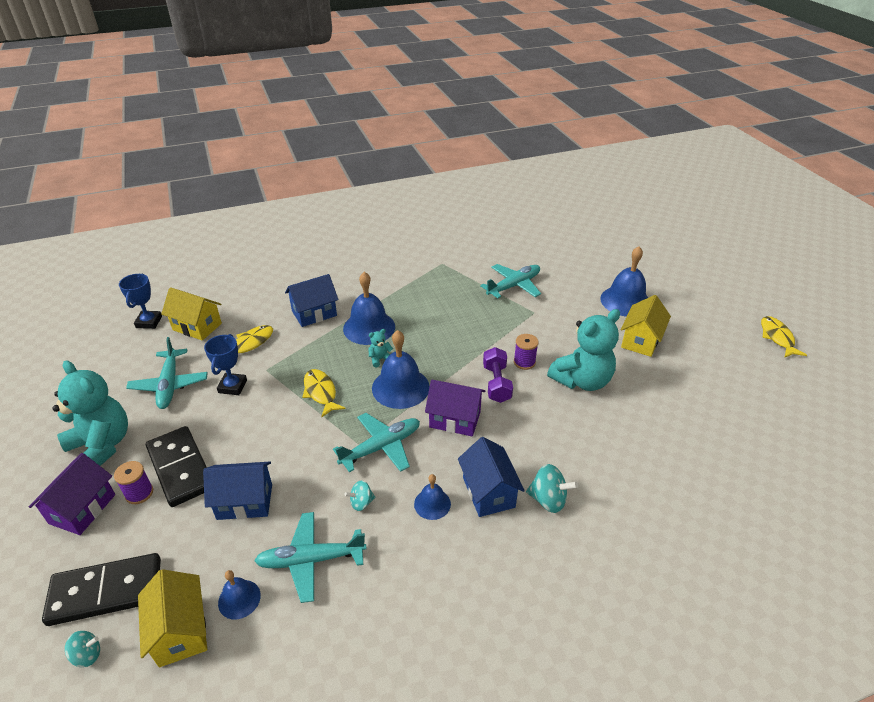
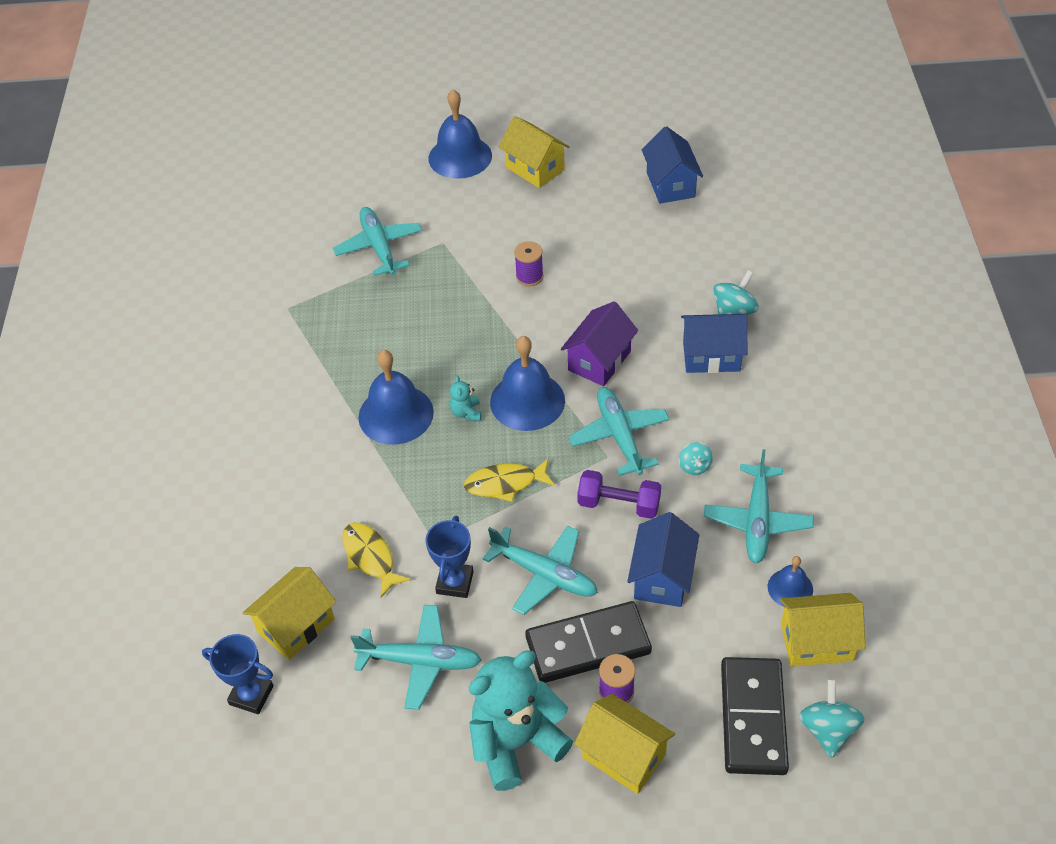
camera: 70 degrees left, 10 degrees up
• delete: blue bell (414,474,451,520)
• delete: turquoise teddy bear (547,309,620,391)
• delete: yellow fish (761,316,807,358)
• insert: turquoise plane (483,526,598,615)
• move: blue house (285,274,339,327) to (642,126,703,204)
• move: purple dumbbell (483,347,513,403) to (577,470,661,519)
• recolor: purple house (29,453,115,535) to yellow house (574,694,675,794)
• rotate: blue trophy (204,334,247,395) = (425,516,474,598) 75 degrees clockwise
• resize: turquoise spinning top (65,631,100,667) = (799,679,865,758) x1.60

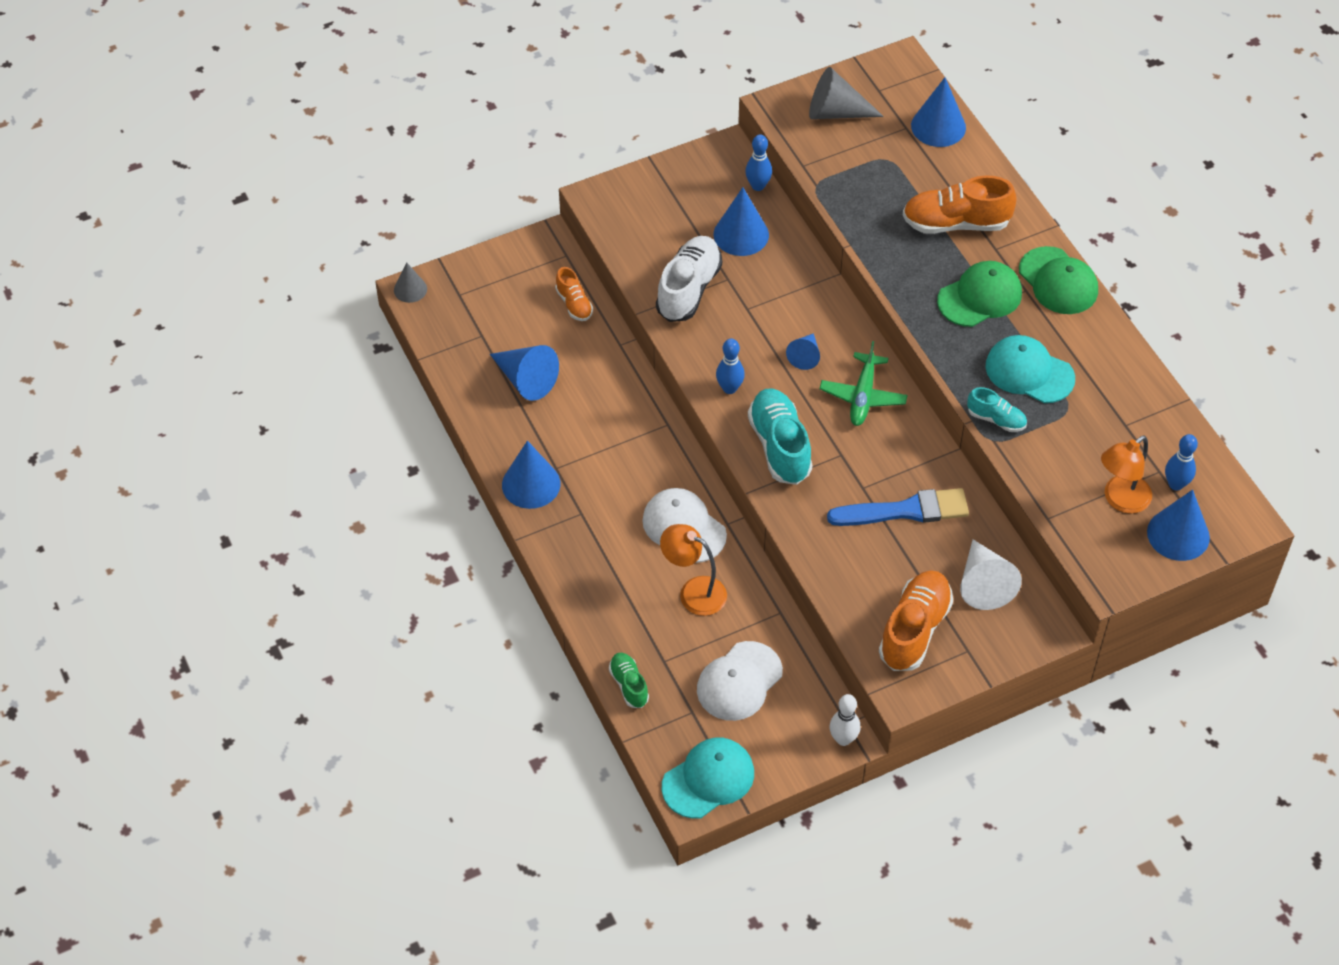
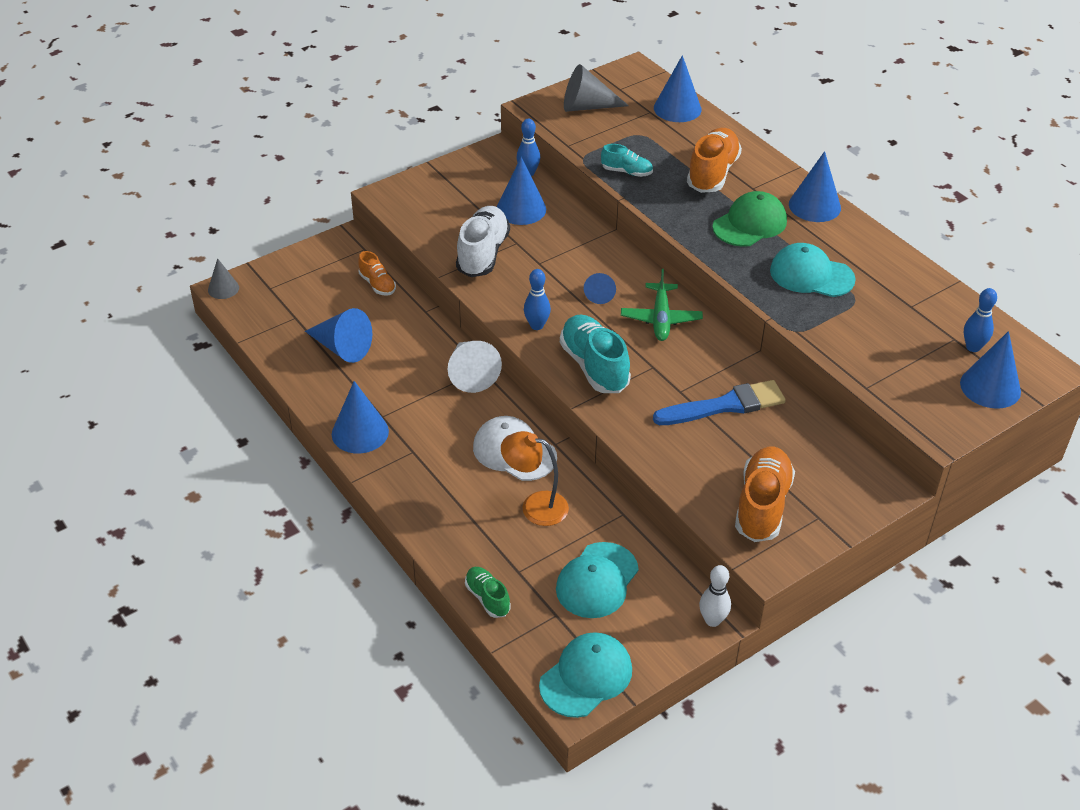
camera: 10 degrees left, 10 degrees down
• delete: orange lamp (1101,436,1152,514)
• move: white cone (960,540,1022,610) to (447,341,502,393)
• move: turquoise shoe (967,387,1027,432) to (601,144,653,177)
• replace: green cap (1019,246,1098,314) to blue cone (789,151,841,222)
• recolor: white cap (697,641,783,721) to turquoise cap (556,542,639,618)
• rotate: orange shoe (903,175,1017,234) = (687,128,742,193) 120 degrees clockwise

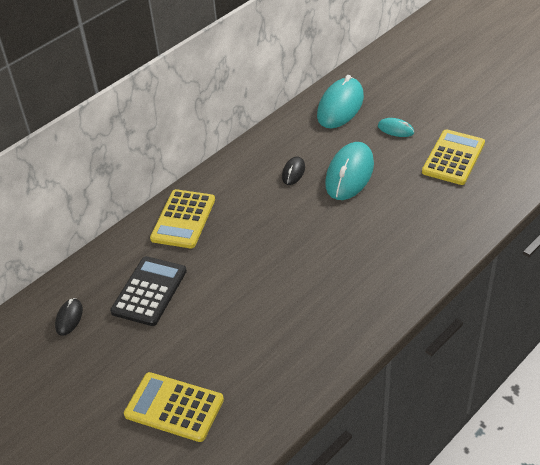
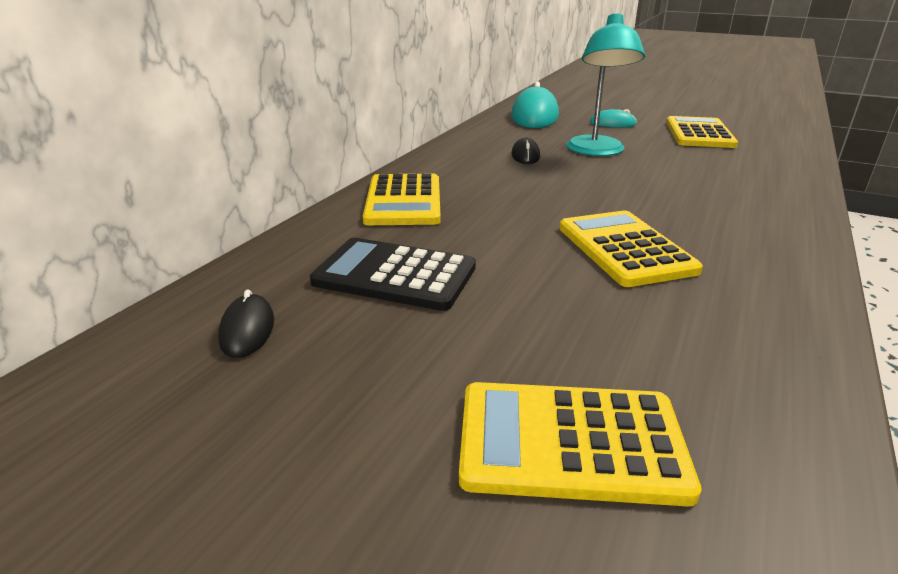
camera: 20 degrees left, 15 degrees down
• insert: yellow calculator (559,211,703,287)
• replace: turquoise mouse (325,142,374,200) to turquoise lamp (566,14,645,156)
• rotate: black calculator (110,256,187,326) = (310,238,476,311) 75 degrees counterclockwise

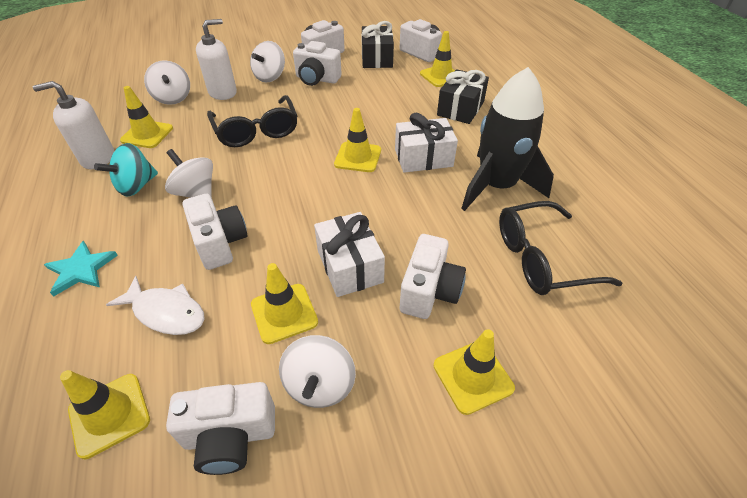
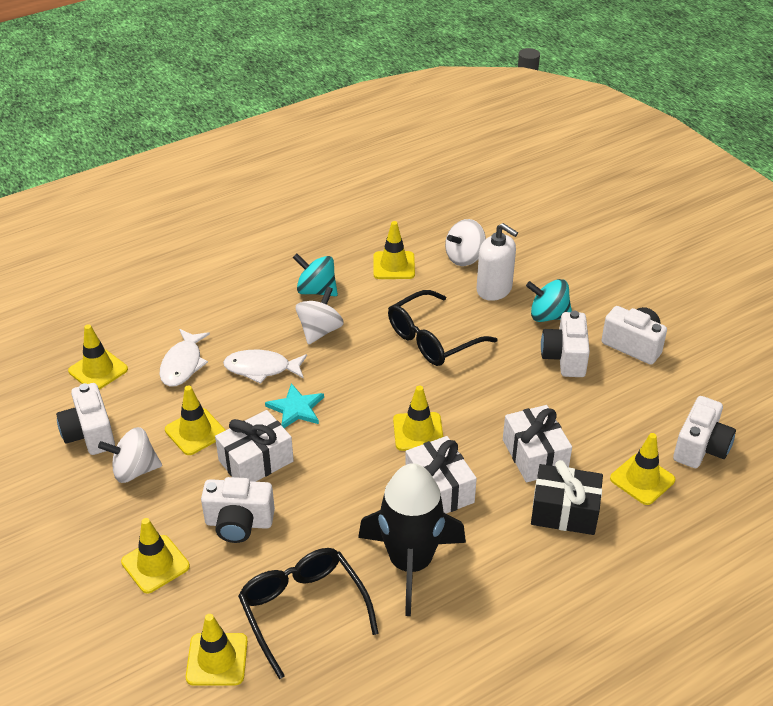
camera: 75 degrees right, 5 degrees down
• delete: white soap dispenser (33,81,114,169)
• delete: black gift (361,21,394,68)
• insert: yellow traffic cone (186,614,248,686)
• insert: white gift (503,405,572,482)
• move: turquoise star (44,241,118,297) to (265,383,324,428)
• replace: white camera (183,194,247,270) to white fish (223,350,307,384)
• recolor: white spinning top (250,41,285,83) to turquoise spinning top (526,279,572,322)

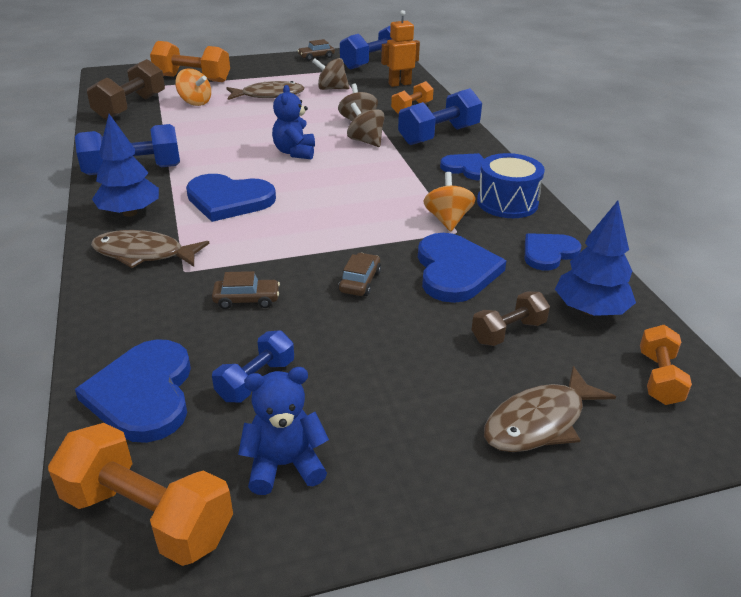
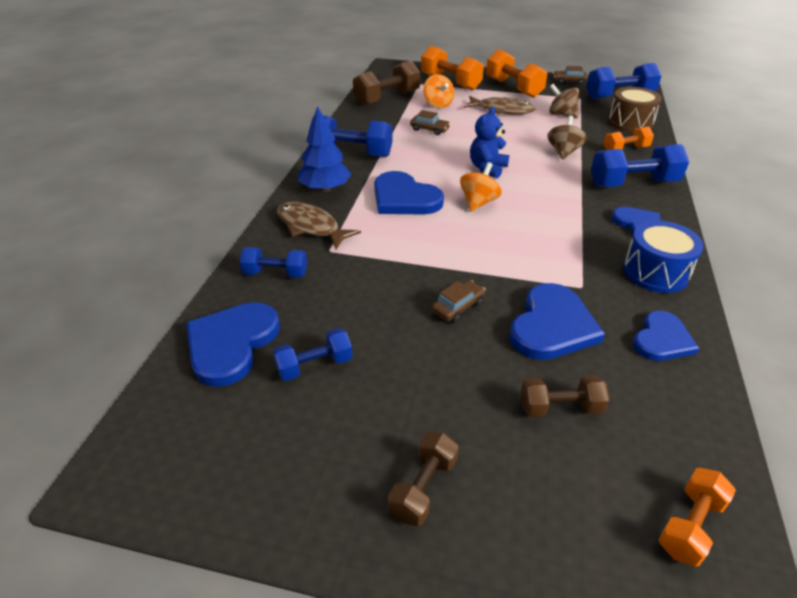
camera: 30 degrees right, 5 degrees up
• delete: blue teddy bear (238,367,329,495)
• delete: brown spinning top (347,102,385,147)
• delete: brown fish (484,366,616,452)
• delete: blue tree (555,201,636,316)
• insert: blue dumbbell (239,247,307,278)
• insert: brown dumbbell (388,432,459,526)
• move: orange dumbbell (48,423,233,566) to (486,49,547,98)
• move: brown car (212,271,280,309) to (410,110,450,135)
• move: orange spinning top (424,172,476,231) to (460,162,502,212)
• replace: orange robot (381,10,420,87) to brown drum (608,87,662,133)
• rotate: blue heart (525,233,581,271) = (633,311,699,361) 135 degrees clockwise

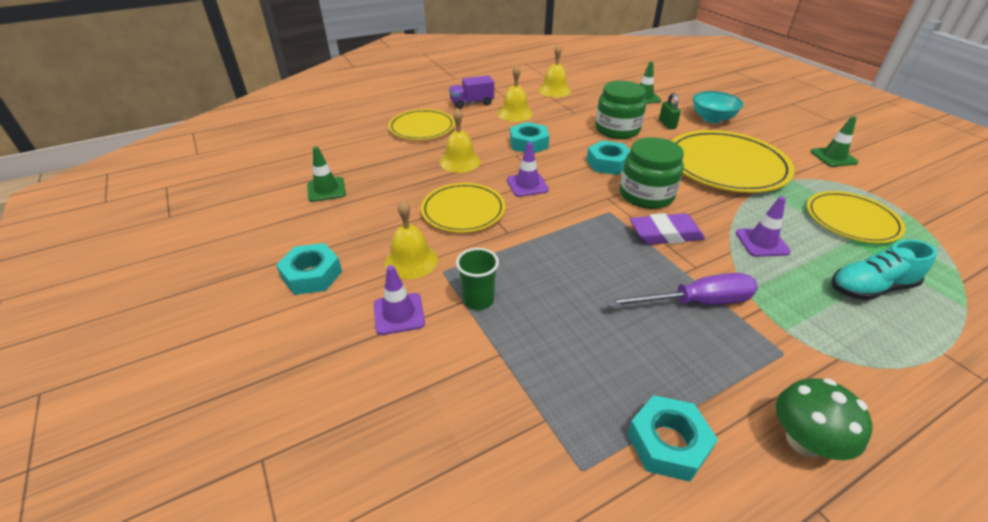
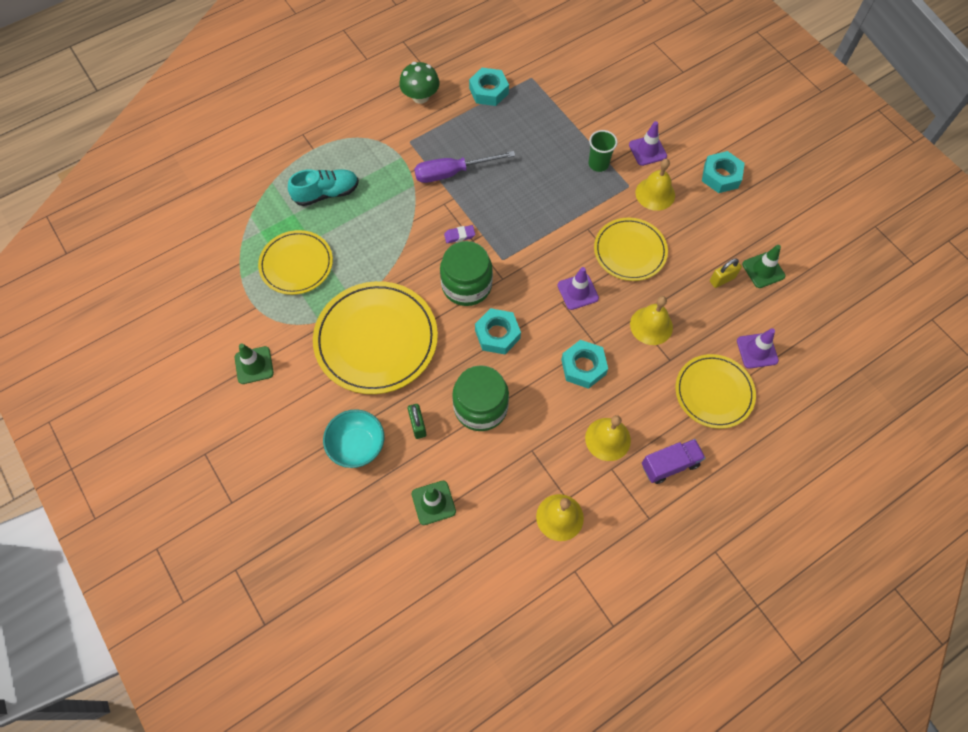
camera: 175 degrees right, 25 degrees up
• insert: yellow padlock (710,258,742,288)
• move: purple traffic cone (736,196,791,257) to (737,328,779,369)
• resize: purple eraser (630,213,705,245) = (444,225,475,243) x0.52

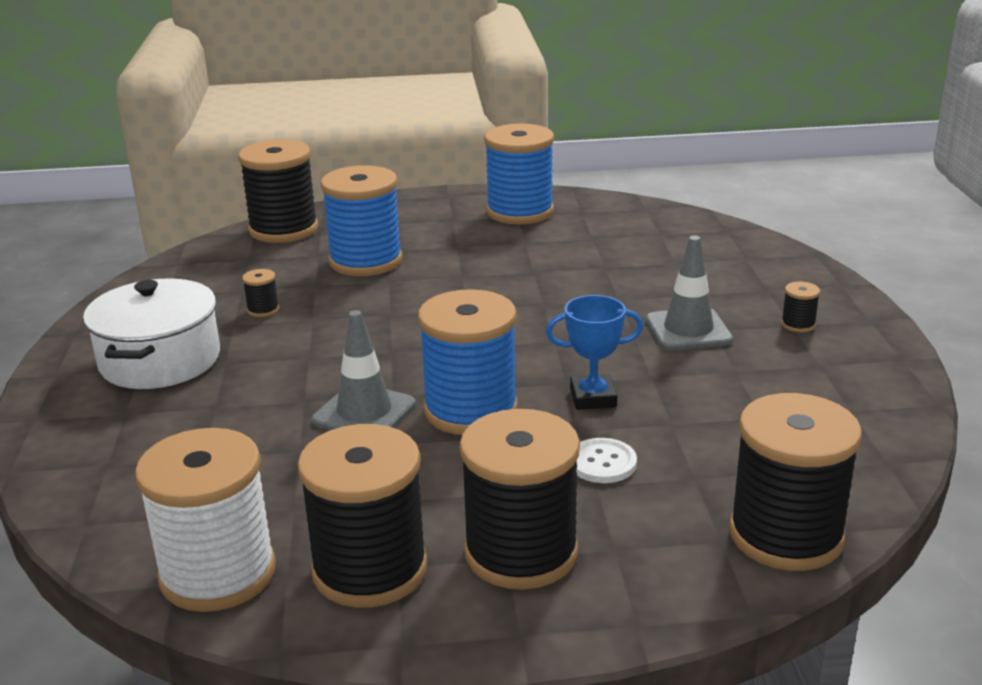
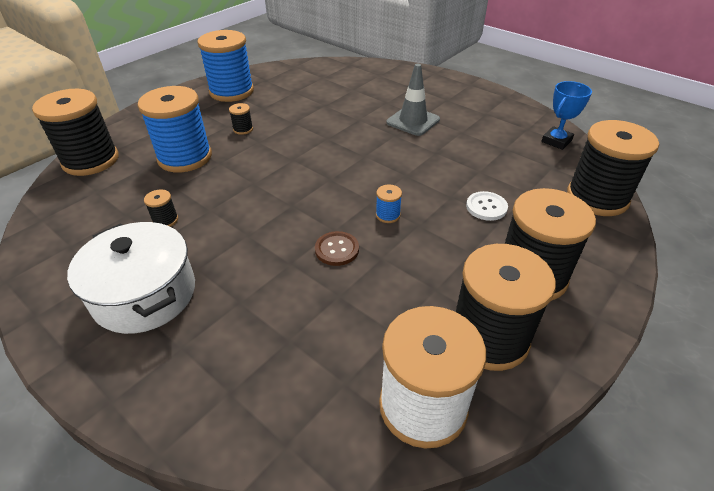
camera: 45 degrees left, 15 degrees up
• move: blue trophy (546,295,643,410) to (541,81,592,150)
• move: black spool (781,282,820,332) to (229,103,253,135)
• replace: grey traffic cone (312,310,416,430) to brown button (315,231,359,266)
• resize: blue spool (418,289,518,435) = (376,184,402,223) x0.40

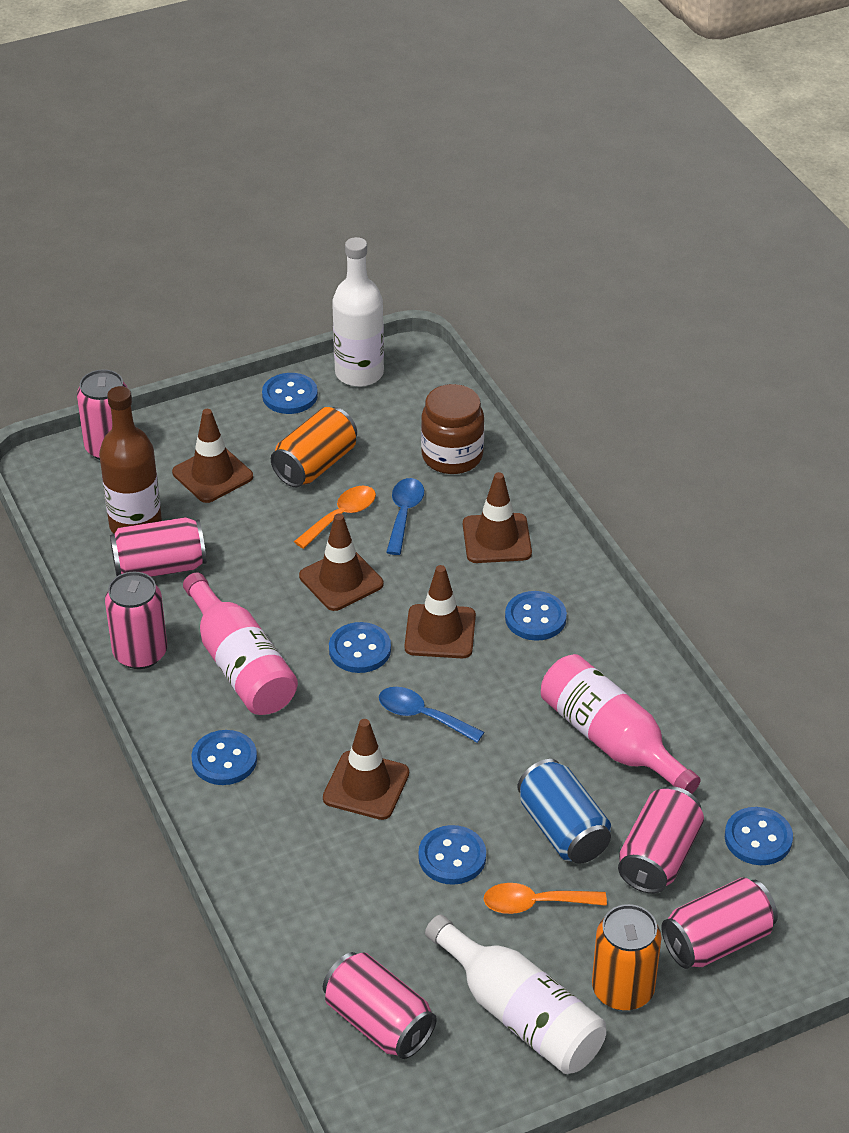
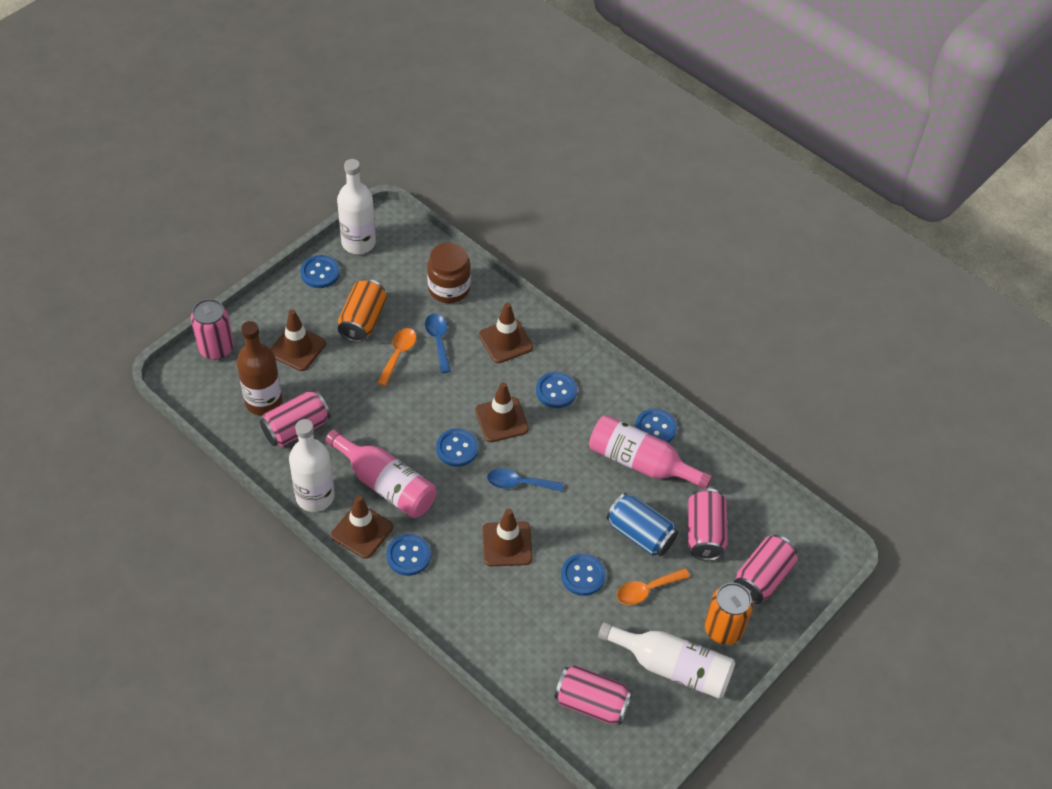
camera: 25 degrees left, 10 degrees up
• move: brown traffic cone (299,514,383,611) to (331,495,393,559)
• move: blue button (725,807,793,865) to (635,408,677,443)
• replace: pink can (105,572,167,669) to white bottle (289,419,335,512)

